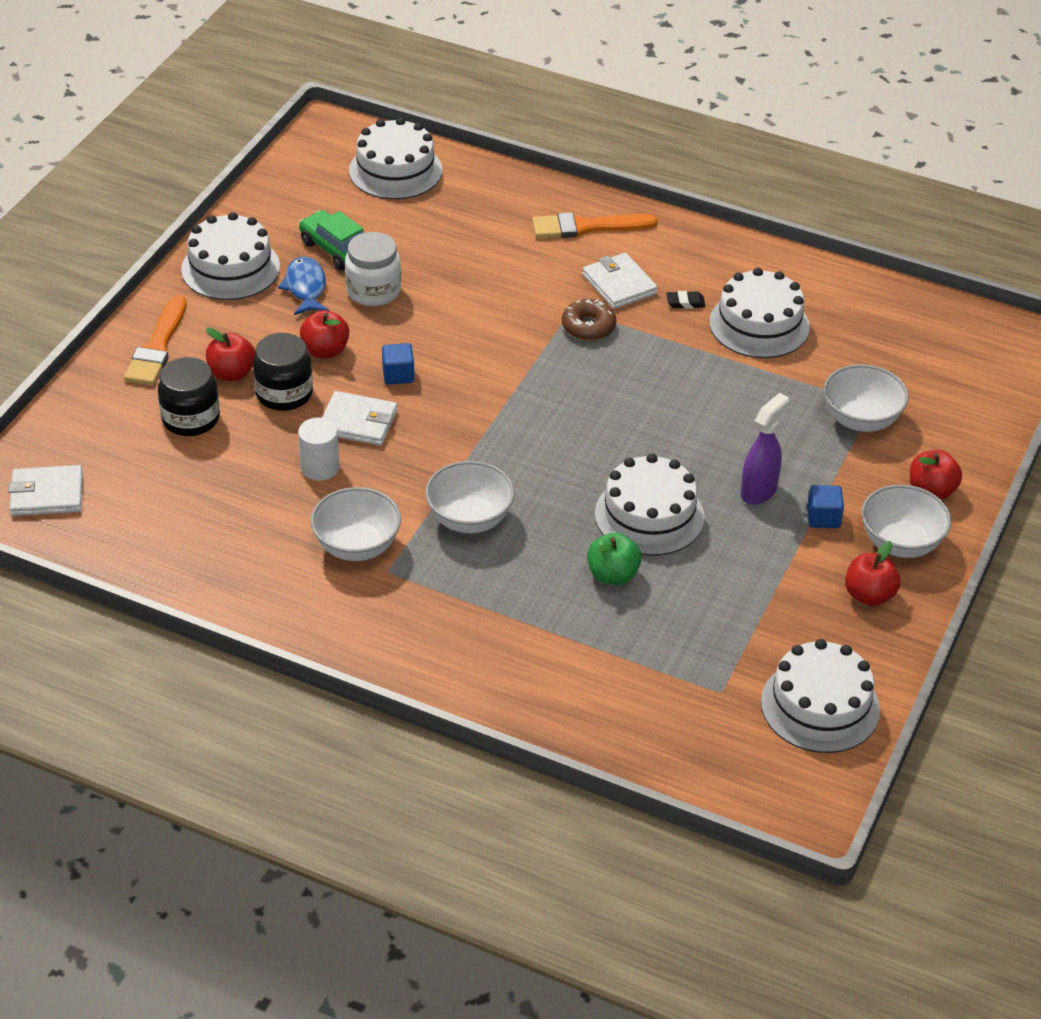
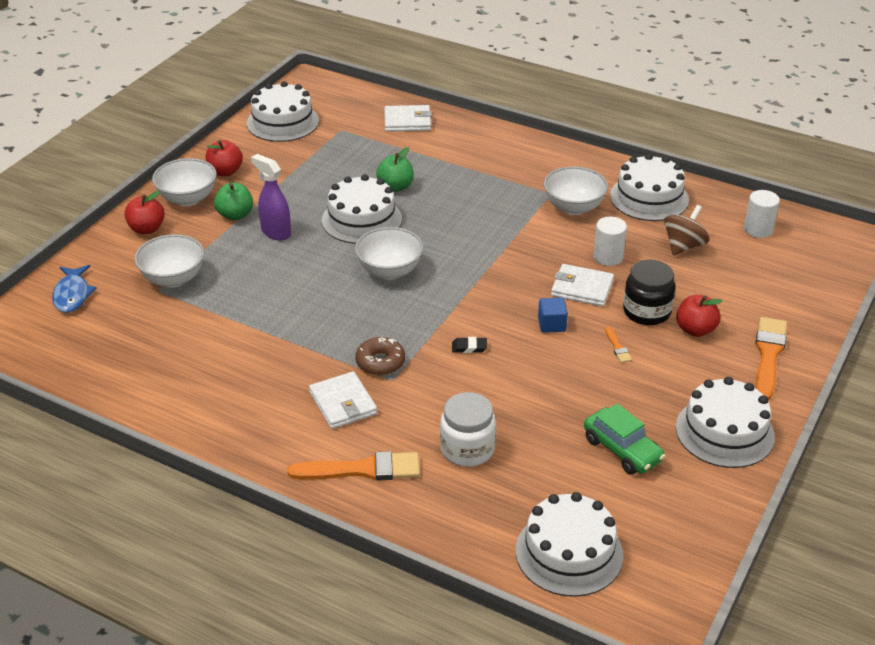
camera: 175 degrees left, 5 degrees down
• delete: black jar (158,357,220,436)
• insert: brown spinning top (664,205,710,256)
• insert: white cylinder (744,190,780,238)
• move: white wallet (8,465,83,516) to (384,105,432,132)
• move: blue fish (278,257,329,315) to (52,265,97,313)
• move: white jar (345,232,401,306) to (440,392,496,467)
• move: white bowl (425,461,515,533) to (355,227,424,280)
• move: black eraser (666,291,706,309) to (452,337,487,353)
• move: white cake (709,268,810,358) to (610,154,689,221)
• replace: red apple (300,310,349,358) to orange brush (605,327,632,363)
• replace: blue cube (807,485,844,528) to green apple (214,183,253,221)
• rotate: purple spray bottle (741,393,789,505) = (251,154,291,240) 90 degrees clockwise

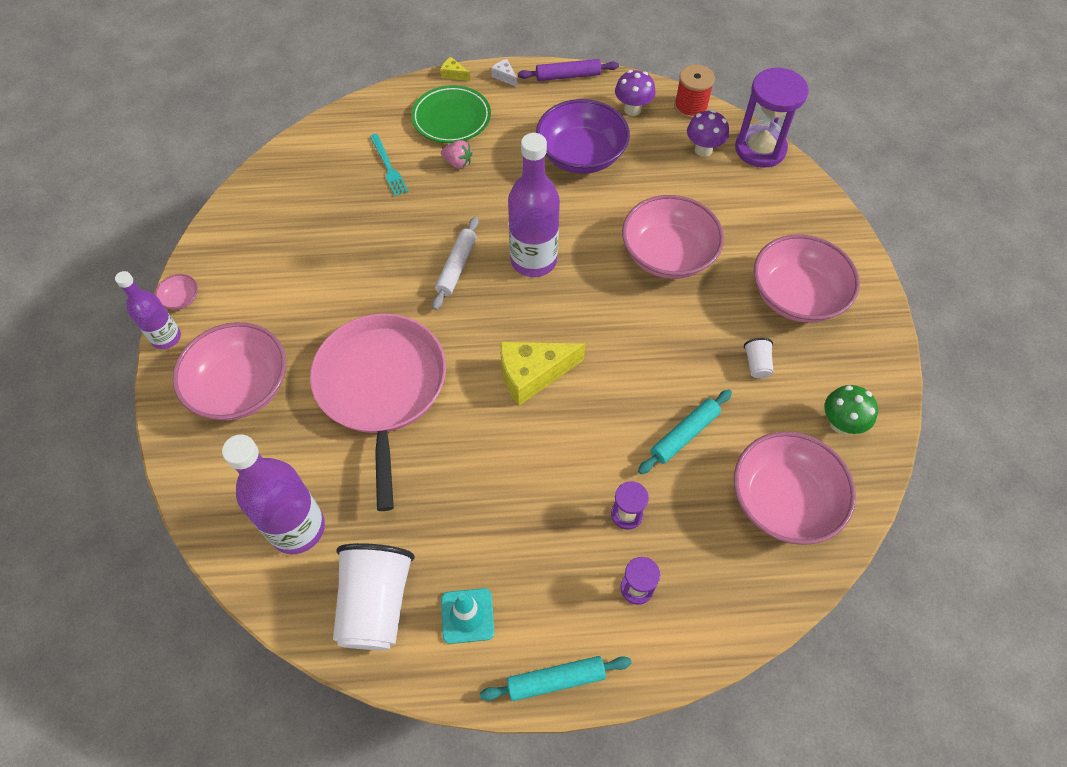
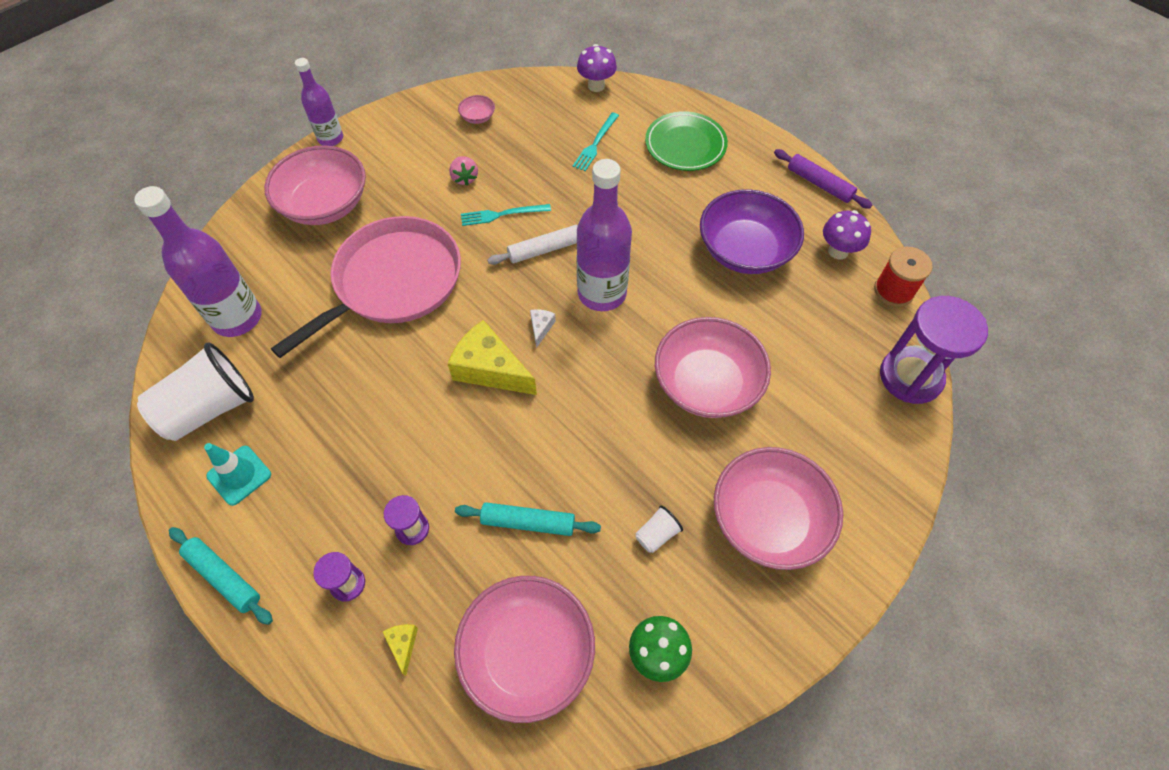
camera: 50 degrees right, 0 degrees up
• insert: turquoise fork (461,204,551,226)
• move: pink bowl (155,274,198,310) to (458,95,495,124)
• move: yellow cheese (440,57,470,81) to (383,624,418,676)
• move: pink strawberry (441,140,472,169) to (449,156,478,185)
• move: white cheese (491,59,517,87) to (530,310,556,348)
• move: purple mushroom (687,110,729,157) to (577,44,617,92)

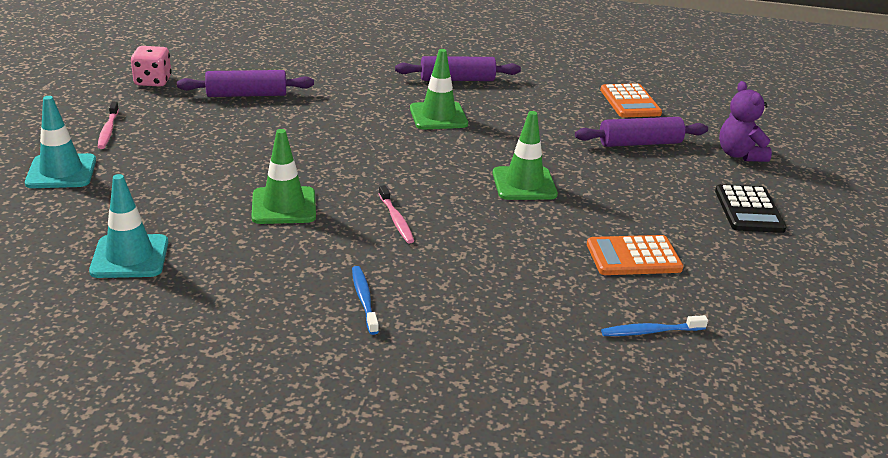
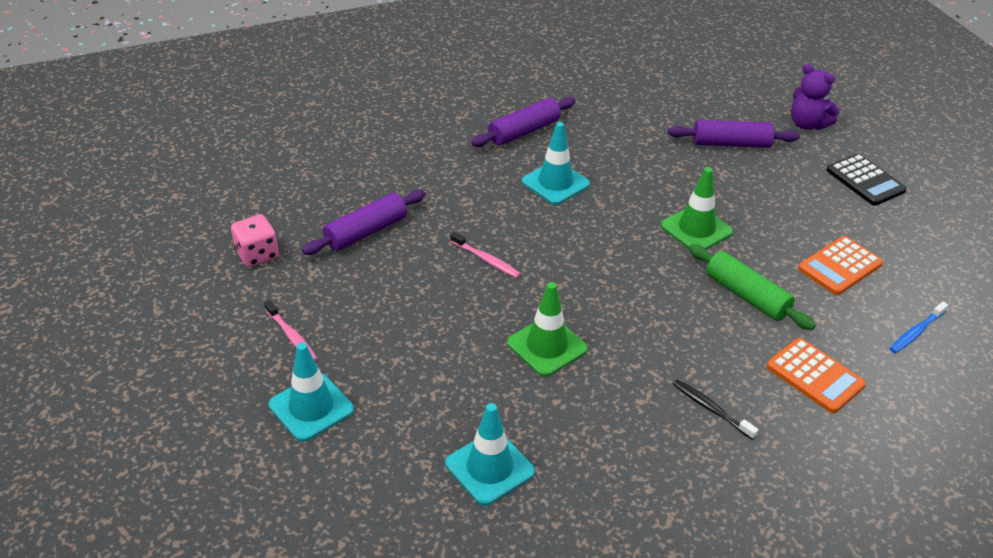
camera: 30 degrees left, 10 degrees up
• insert: green rolling pin (689,244,816,330)
• move: pink toothbrush (379,185,414,244) to (450,232,521,278)
• move: orange calculator (600,83,662,118) to (767,338,866,413)
• recolor: blue toothbrush (352,266,379,335) to black toothbrush (673,379,759,440)
• recolor: green traffic cone (410,49,468,129) to turquoise traffic cone (522,122,590,205)
• rotate: purple rolling pin (575,117,708,147) = (668,120,800,148) 45 degrees clockwise

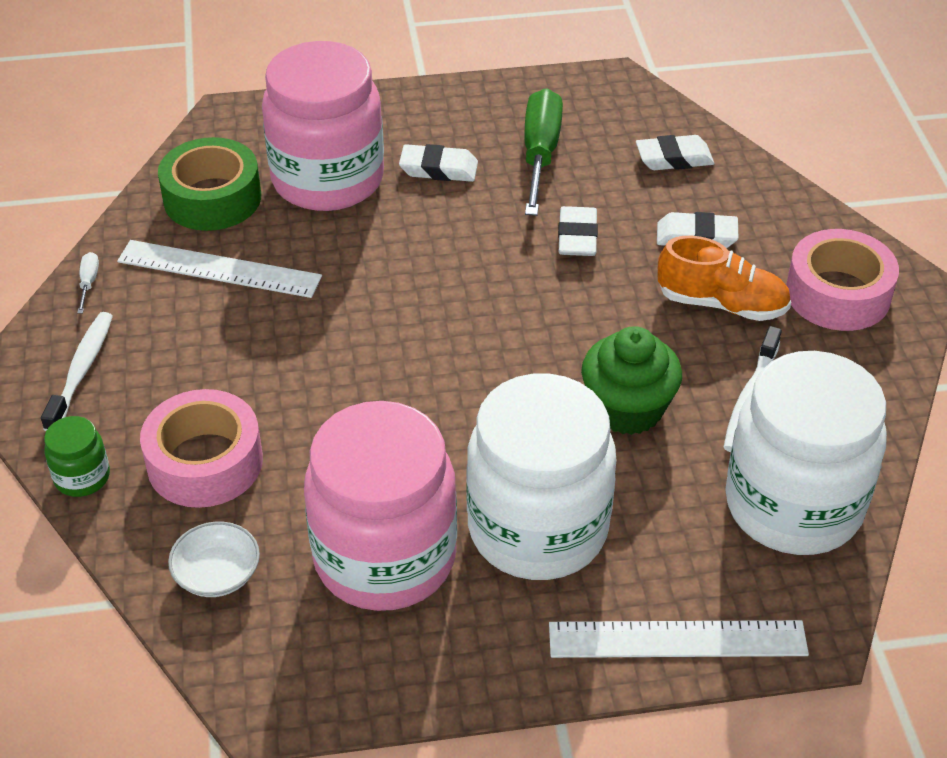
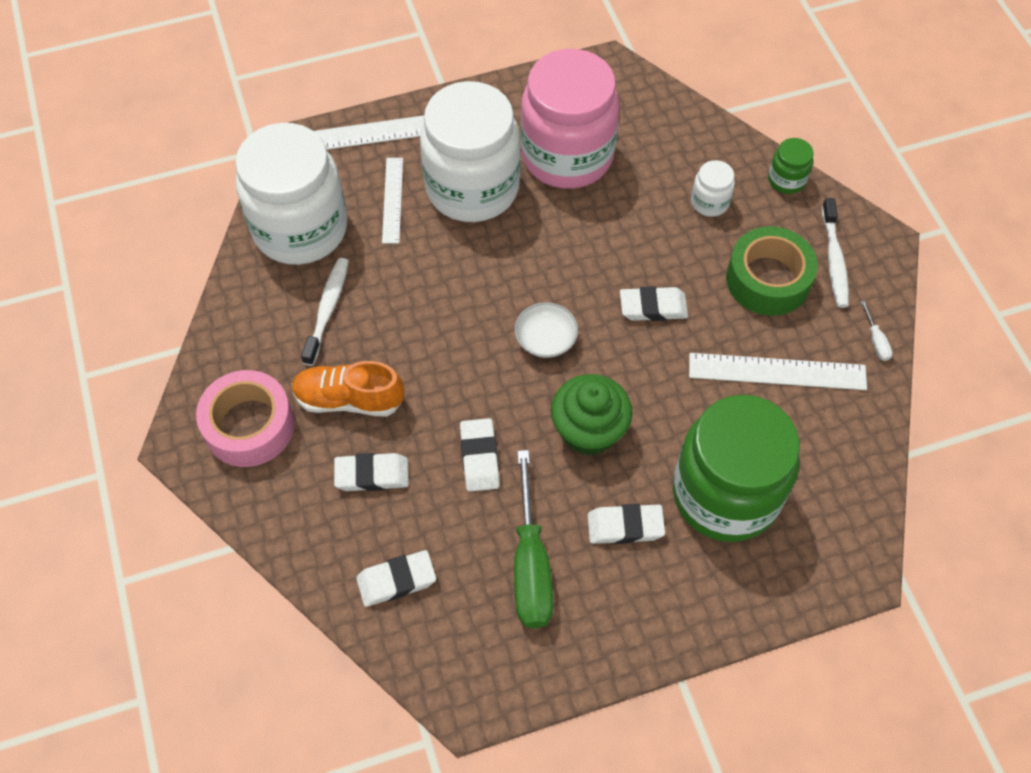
camera: 170 degrees right, 15 degrees up
• insert: white ruler (382,158,403,244)
• insert: white eraser (620,286,688,321)
• move: green tape (158,137,261,231) to (726,226,818,316)
• move: white bowl (168,522,260,597) to (515,302,578,358)
• move: green cupcake (581,326,682,435) to (551,374,632,456)
• replace: pink tape (140,389,263,508) to white jar (691,160,735,217)
• recolor: pink jar (262,41,384,211) to green jar (673,395,800,542)

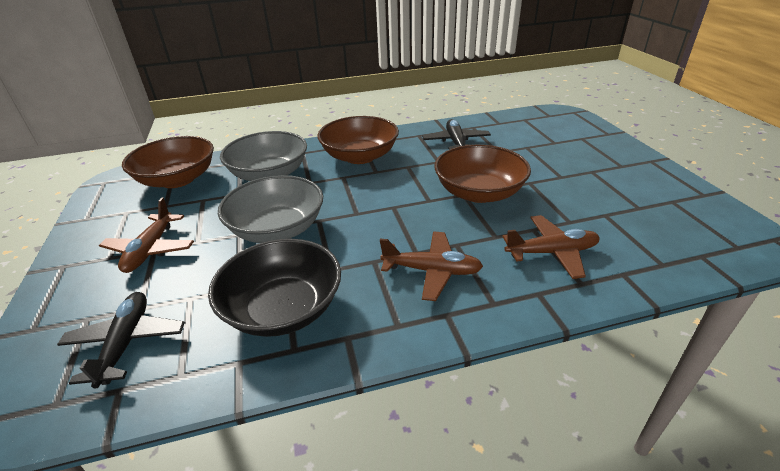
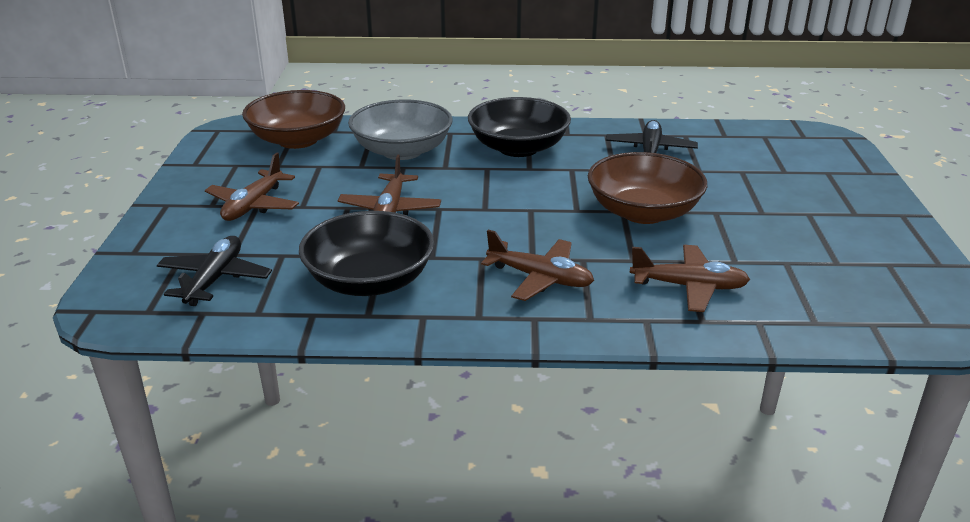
camera: 15 degrees right, 5 degrees down
• replace: grey bowl (218,175,323,243) to brown plane (338,155,441,215)
• recolor: brown bowl (317,116,399,164) to black bowl (468,97,571,157)

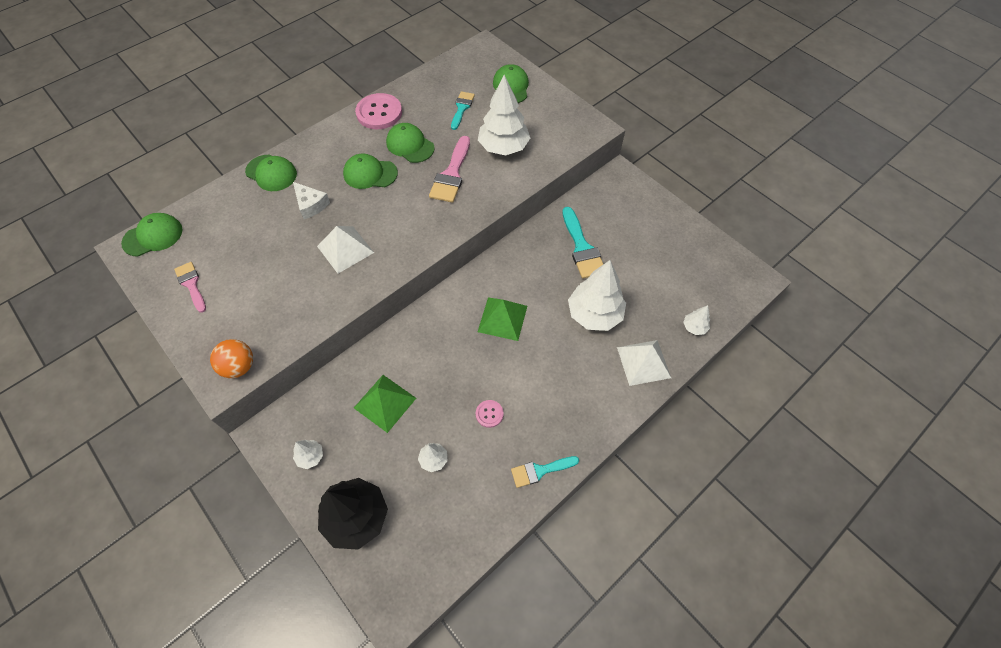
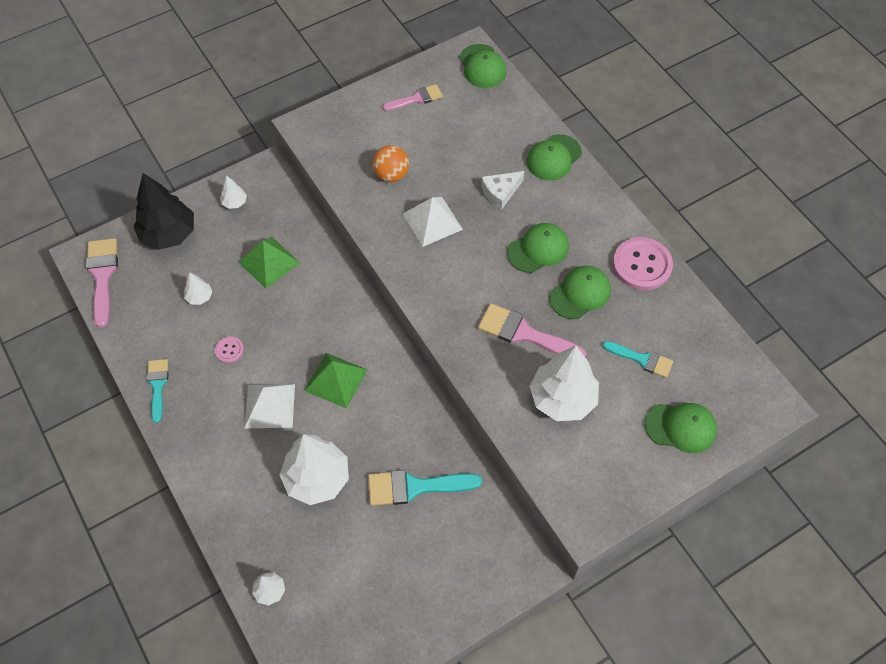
camera: 100 degrees right, 0 degrees up
• insert: pink brush (86,238,118,328)
• move: orange ball (210,339,253,378) to (373,145,409,182)
• move: white pyramid (617,340,671,386) to (244,384,295,428)
• rotate: green cap (343,153,398,189) = (507,223,569,273) 45 degrees clockwise

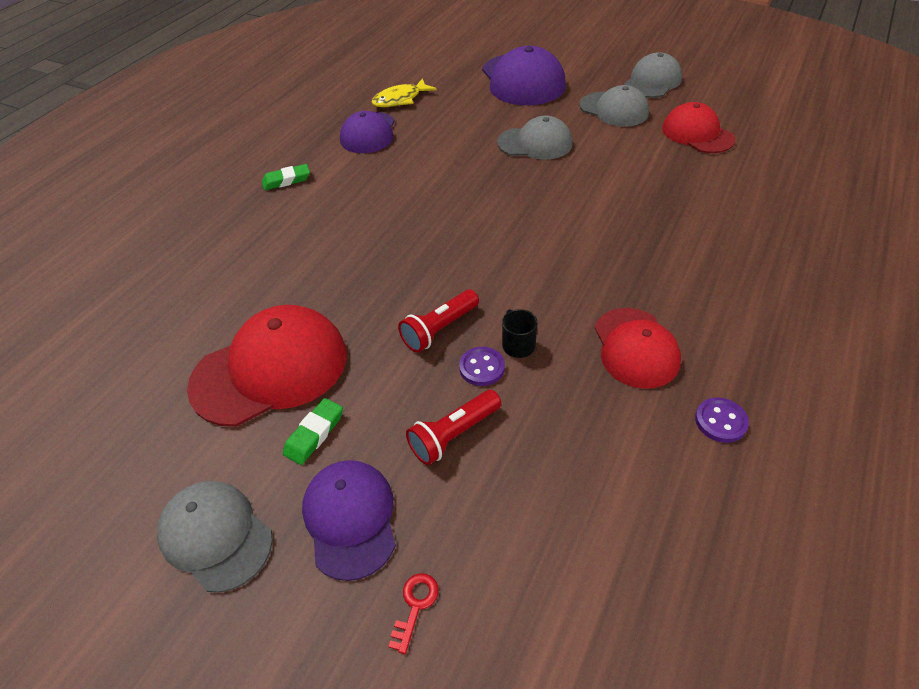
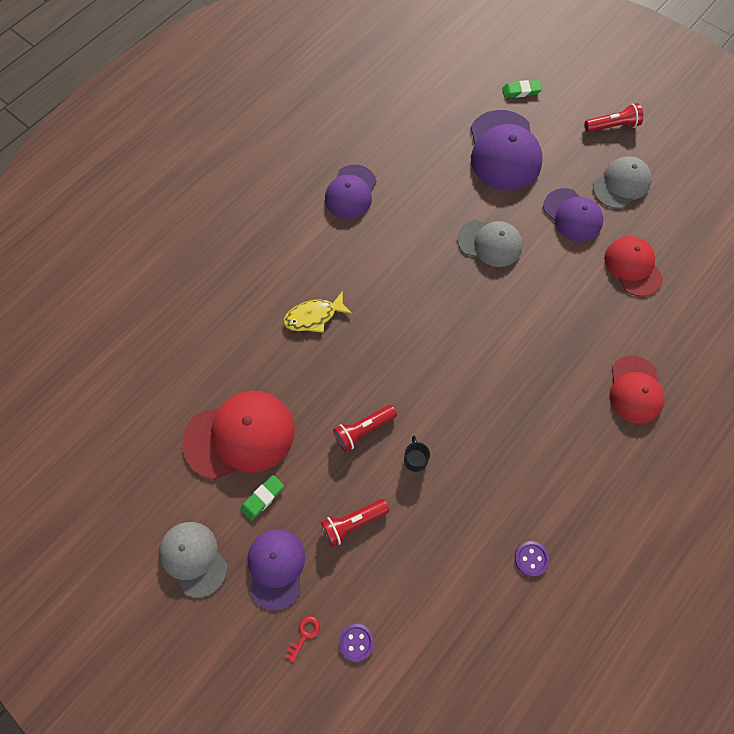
camera: 10 degrees right, 20 degrees up
• insert: red flashlight (585,103,643,132)
• move: green eraser (262,164,310,190) to (502,80,542,98)
• move: yellow fish (372,78,437,107) to (284,291,352,333)
• move: purple button (459,347,505,386) to (339,624,374,661)
• move: red cap (595,308,681,389) to (609,355,664,424)
• recolor: grey cap (579,85,649,127) to purple cap (543,188,603,242)

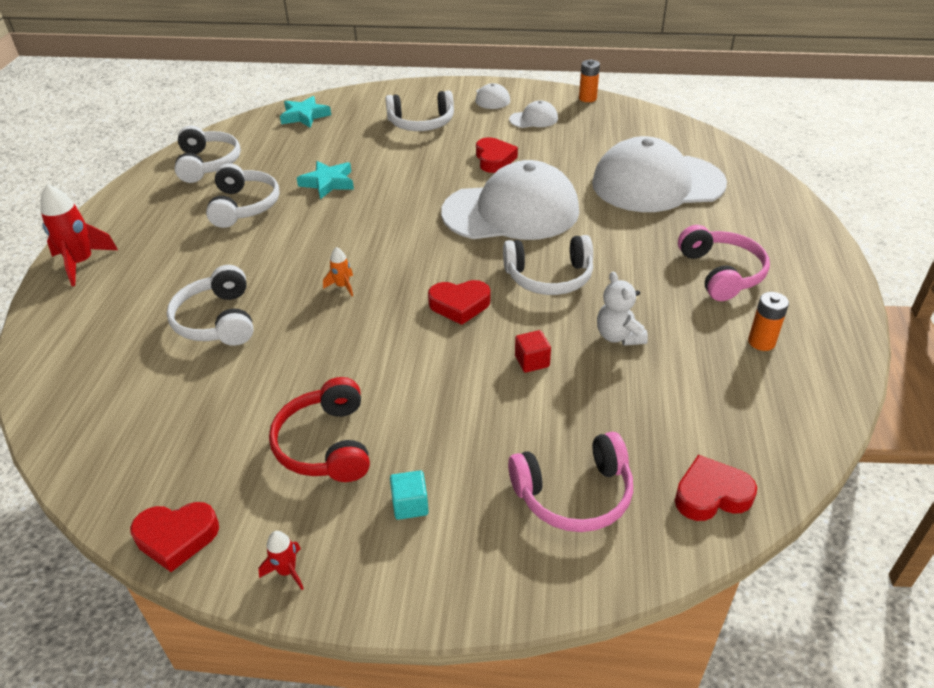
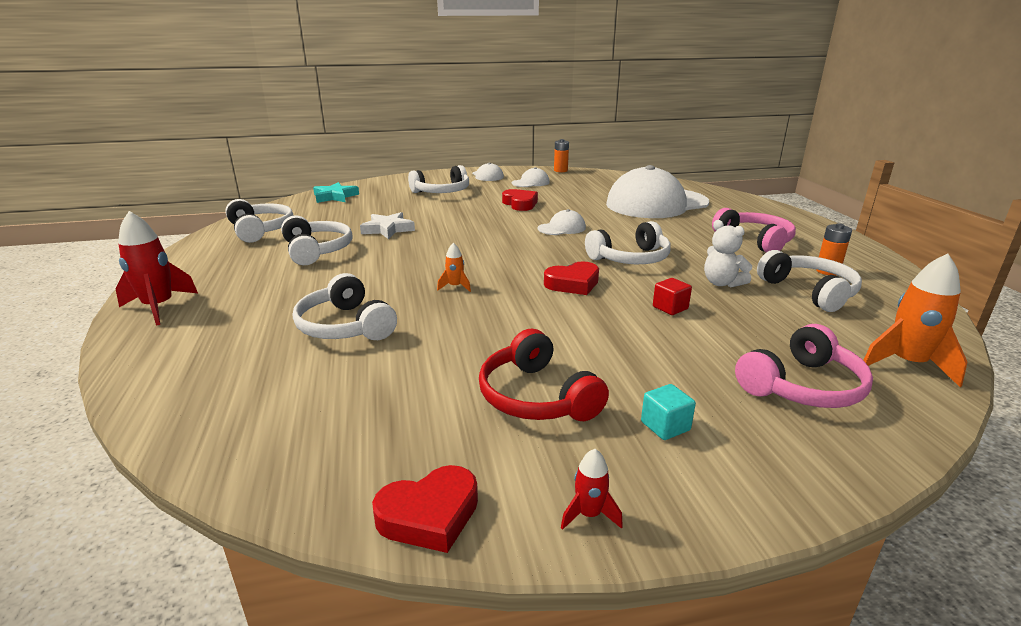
camera: 20 degrees left, 15 degrees down
• insert: white headphones (757,250,862,312)
• replace: red heart (675,455,757,521) to orange rocket (863,254,967,387)
• recolor: turquoise star (297,161,354,199) to white star (360,212,415,239)
• resize: white cap (441,160,579,240) = (538,209,586,235) x0.42

